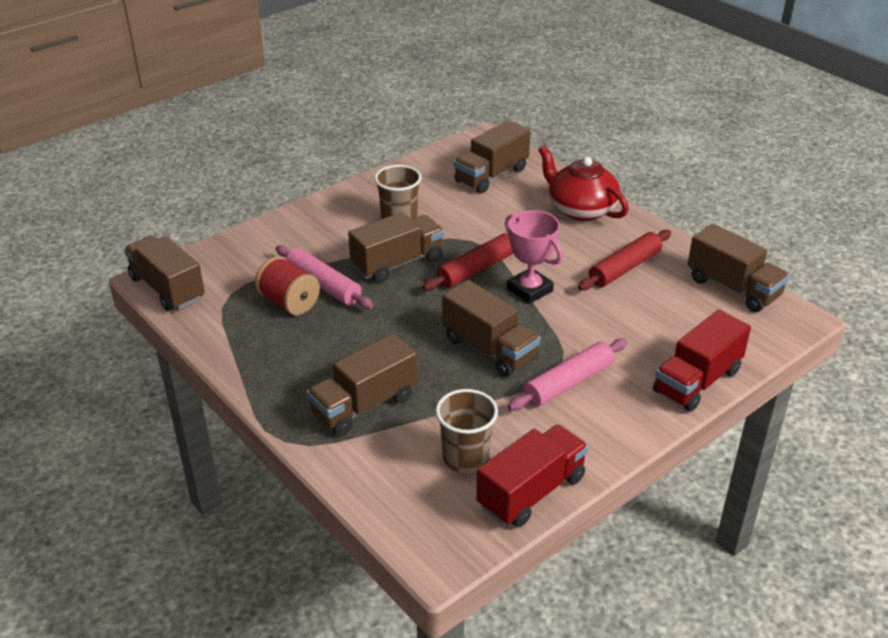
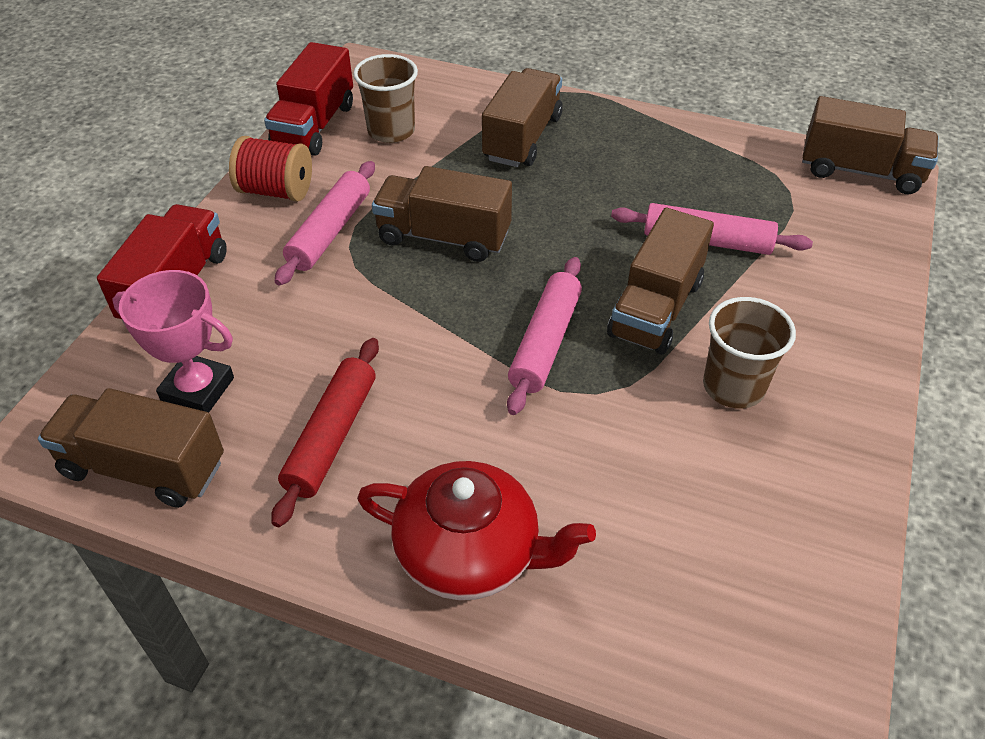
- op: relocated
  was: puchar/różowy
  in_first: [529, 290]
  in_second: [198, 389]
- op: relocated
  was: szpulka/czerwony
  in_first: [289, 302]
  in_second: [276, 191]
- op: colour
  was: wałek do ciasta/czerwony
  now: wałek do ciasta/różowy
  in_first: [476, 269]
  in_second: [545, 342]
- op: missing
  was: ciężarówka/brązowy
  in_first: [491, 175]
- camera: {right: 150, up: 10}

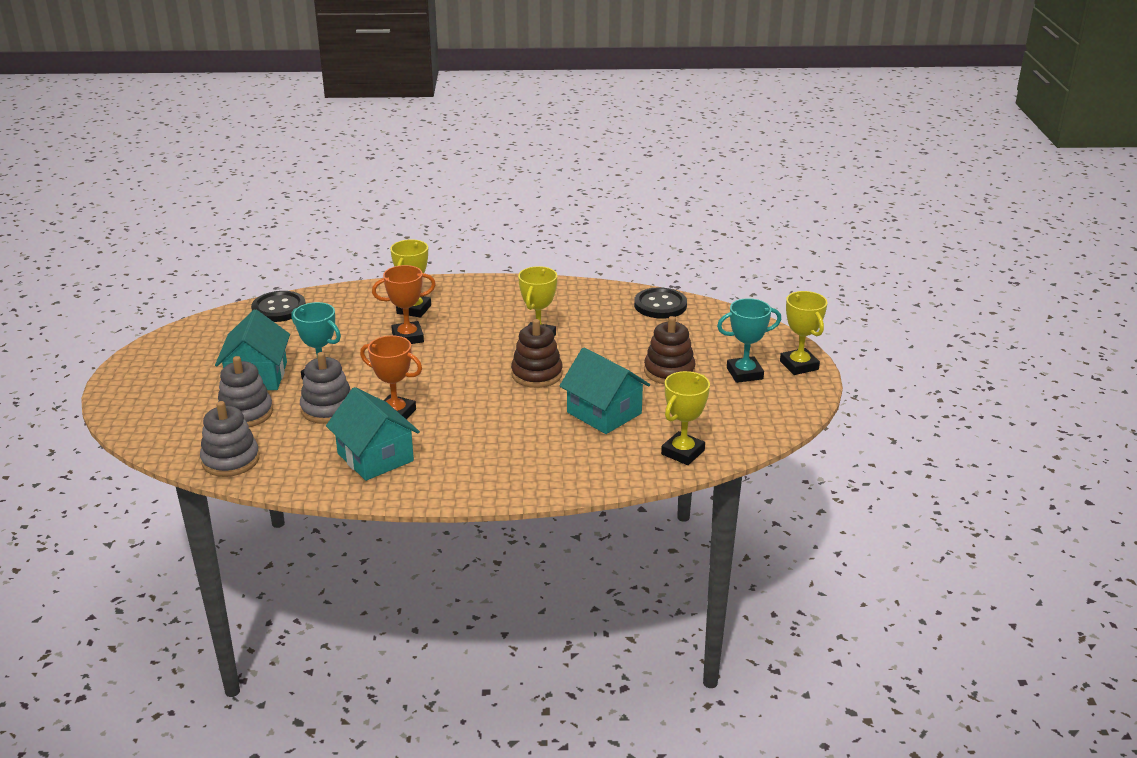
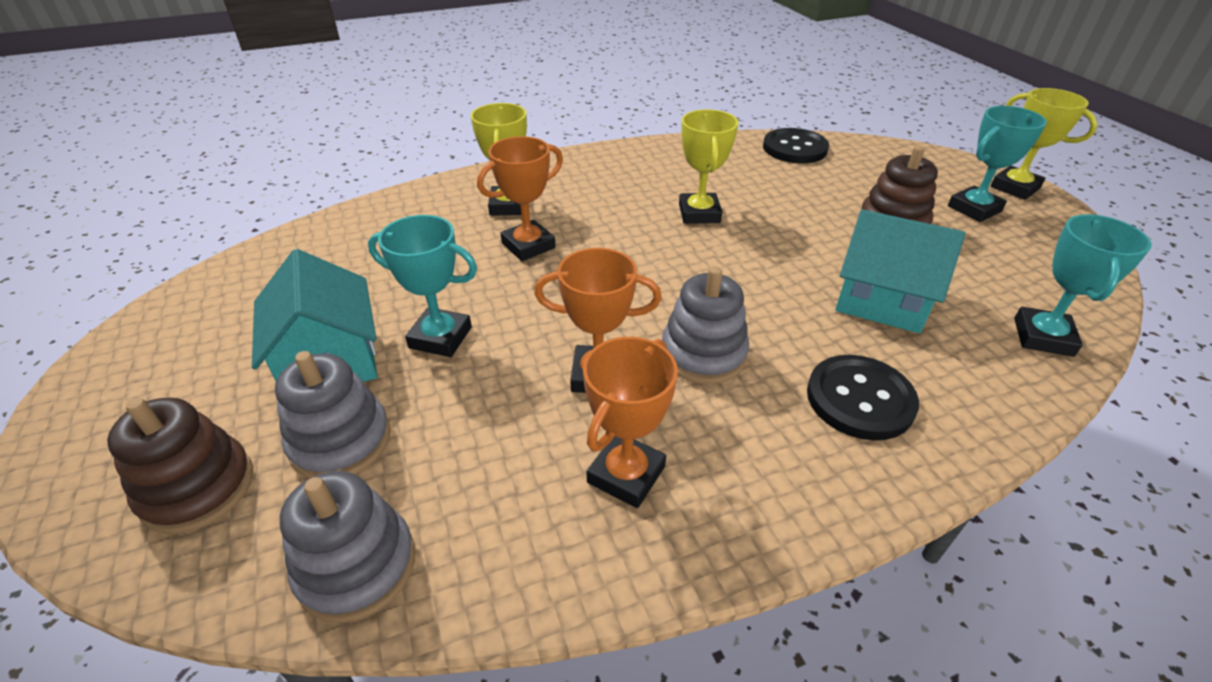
- op: relocated
  was: zabawka nakładanka/brązowy
  in_first: [537, 374]
  in_second: [198, 488]
- op: exchanged
  was: domek/turkusowy
  now: puchar/pomarańczowy
  in_first: [375, 457]
  in_second: [626, 474]
- op: relocated
  was: zabawka nakładanka/szary
  in_first: [328, 409]
  in_second: [703, 354]
- op: relocated
  was: guzik/czarny
  in_first: [279, 308]
  in_second: [860, 399]
- op: colour
  was: puchar/żółty
  now: puchar/turkusowy
  in_first: [683, 452]
  in_second: [1043, 337]
- camera: {right: -20, up: 10}

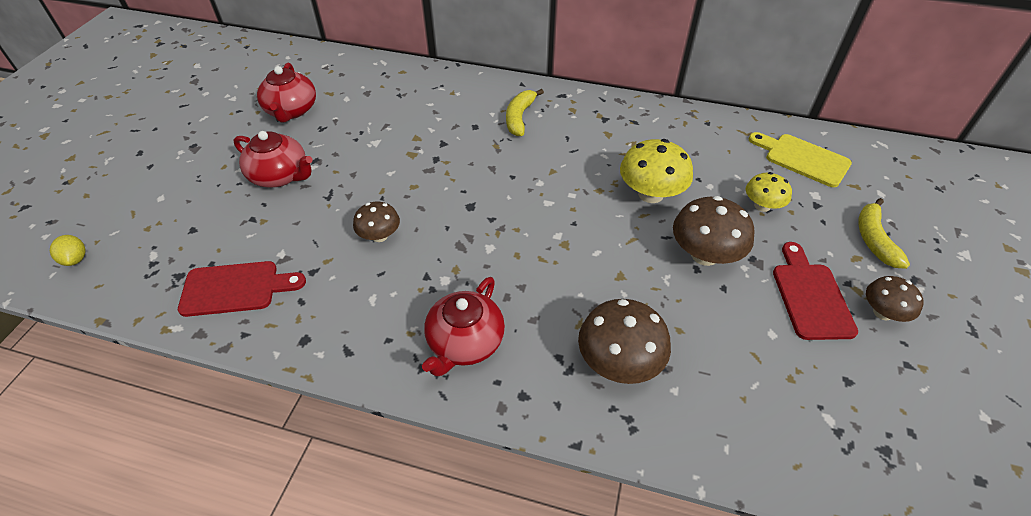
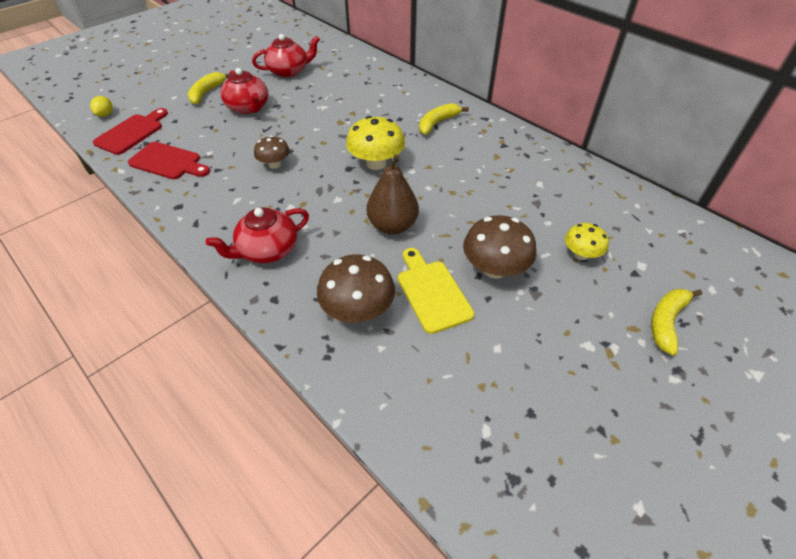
- op: relocated
  was: deska do krojenia/czerwony
  in_first: [810, 296]
  in_second: [132, 133]
- op: appeared
  now: banan/żółty
  in_second: [207, 92]
- op: spun
  was: imbryk/czerwony
  in_first: [291, 111]
  in_second: [289, 71]
  clockwise: -135
- op: relocated
  was: grzyb/żółty
  in_first: [650, 194]
  in_second: [376, 163]
- op: appeared
  now: gruszka/brązowy
  in_second: [392, 226]
- op: relocated
  was: deska do krojenia/żółty
  in_first: [802, 159]
  in_second: [432, 292]
- op: missing
  was: grzyb/brązowy
  in_first: [882, 312]
- camera: {right: 30, up: 0}

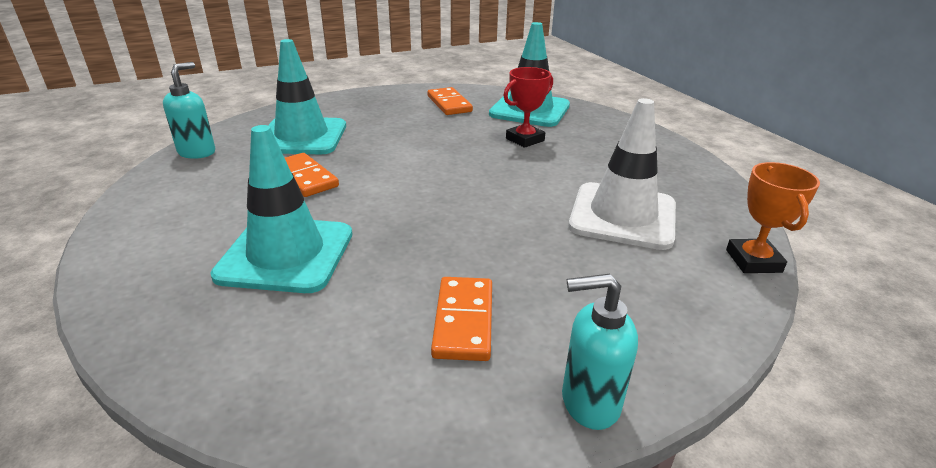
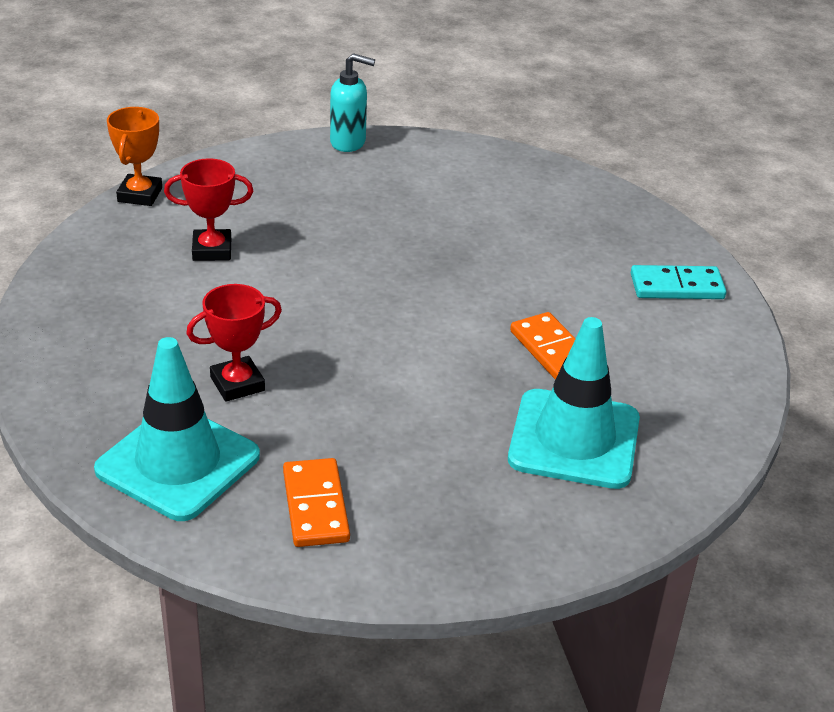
- op: exchanged
  was: pachołek/biały
  now: puchar/czerwony
  in_first: [622, 216]
  in_second: [212, 250]
- op: appeared
  now: kostka domina/turkusowy
  in_second: [676, 286]
- op: missing
  was: dozownik mydła/turkusowy
  in_first: [197, 152]
- op: missing
  was: pachołek/turkusowy
  in_first: [286, 254]
- op: missing
  was: kostka domina/pomarańczowy
  in_first: [463, 321]
- camera: {right: -170, up: 5}

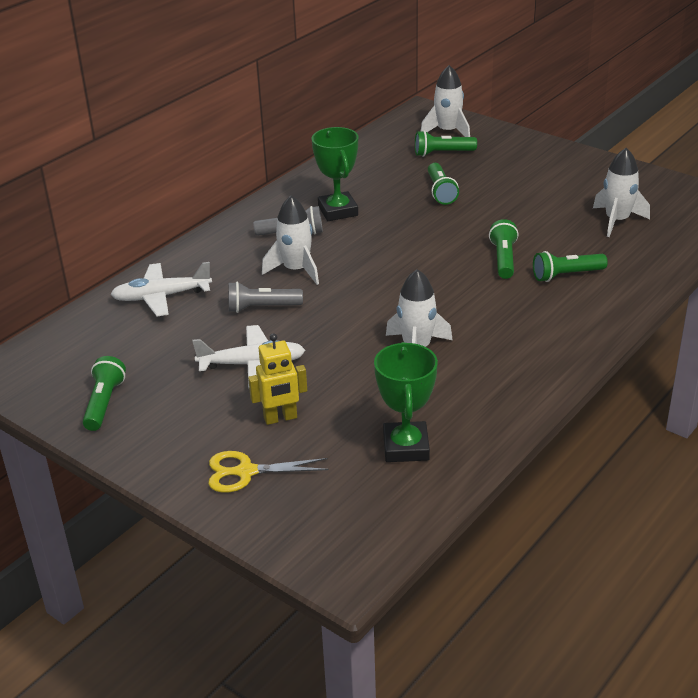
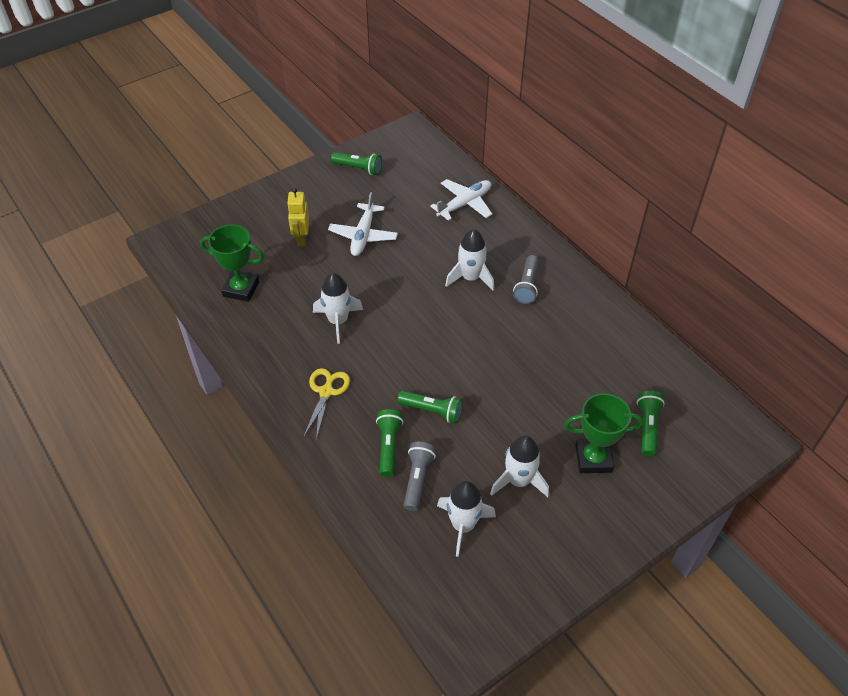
- op: relocated
  was: nożyczki/żółty
  in_first: [246, 472]
  in_second: [326, 392]
- op: relocated
  was: latarka/szary
  in_first: [262, 308]
  in_second: [418, 479]
- op: spun
  was: samolot/biały
  in_first: [161, 297]
  in_second: [464, 204]
  clockwise: 45
- op: relocated
  was: rakieta/biały
  in_first: [447, 132]
  in_second: [519, 480]
- op: relocated
  was: puchar/zielony
  in_first: [338, 211]
  in_second: [593, 459]
- op: missing
  was: latarka/zielony
  in_first: [440, 192]
- camera: {right: 105, up: 15}

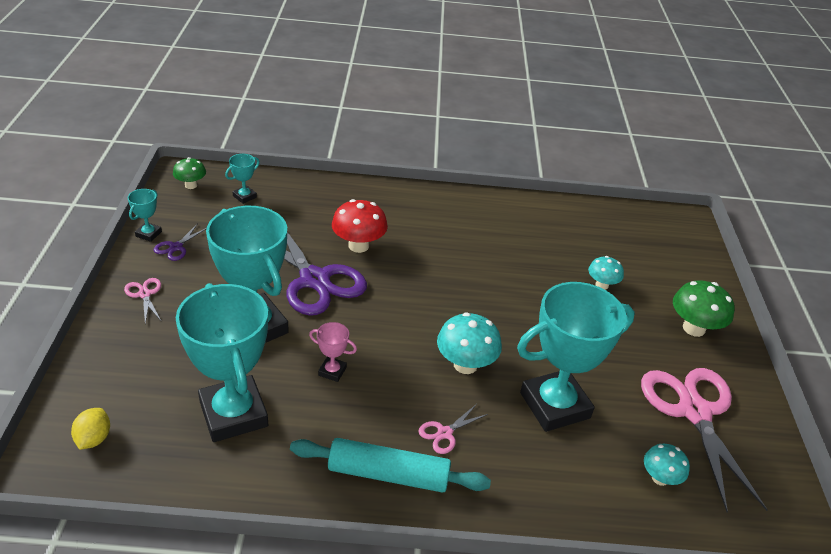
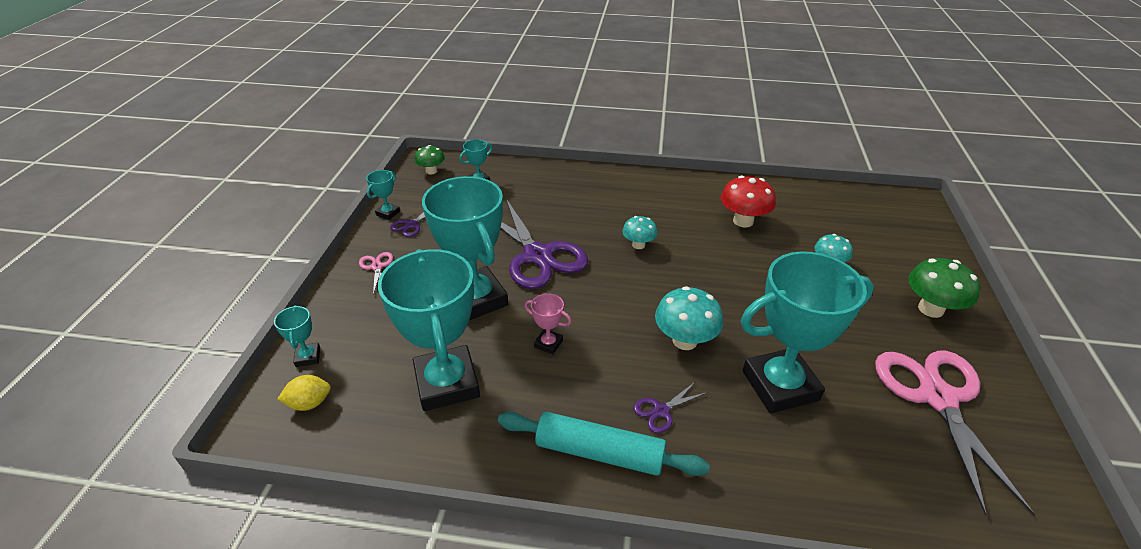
- op: appeared
  now: puchar/turkusowy
  in_second: [308, 357]
- op: spun
  was: cytryna/żółty
  in_first: [94, 439]
  in_second: [309, 403]
  clockwise: 60
- op: relocated
  was: grzyb/turkusowy
  in_first: [660, 478]
  in_second: [638, 245]
- op: colour
  was: nożyczki/różowy
  now: nożyczki/fioletowy
  in_first: [445, 433]
  in_second: [661, 411]
- op: relocated
  was: grzyb/czerwony
  in_first: [358, 246]
  in_second: [743, 221]
- camera: {right: 10, up: 0}

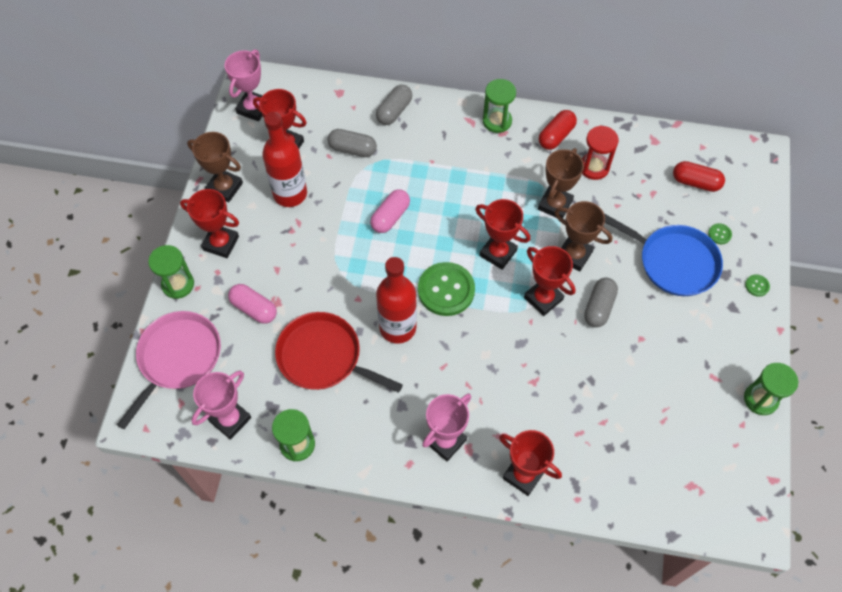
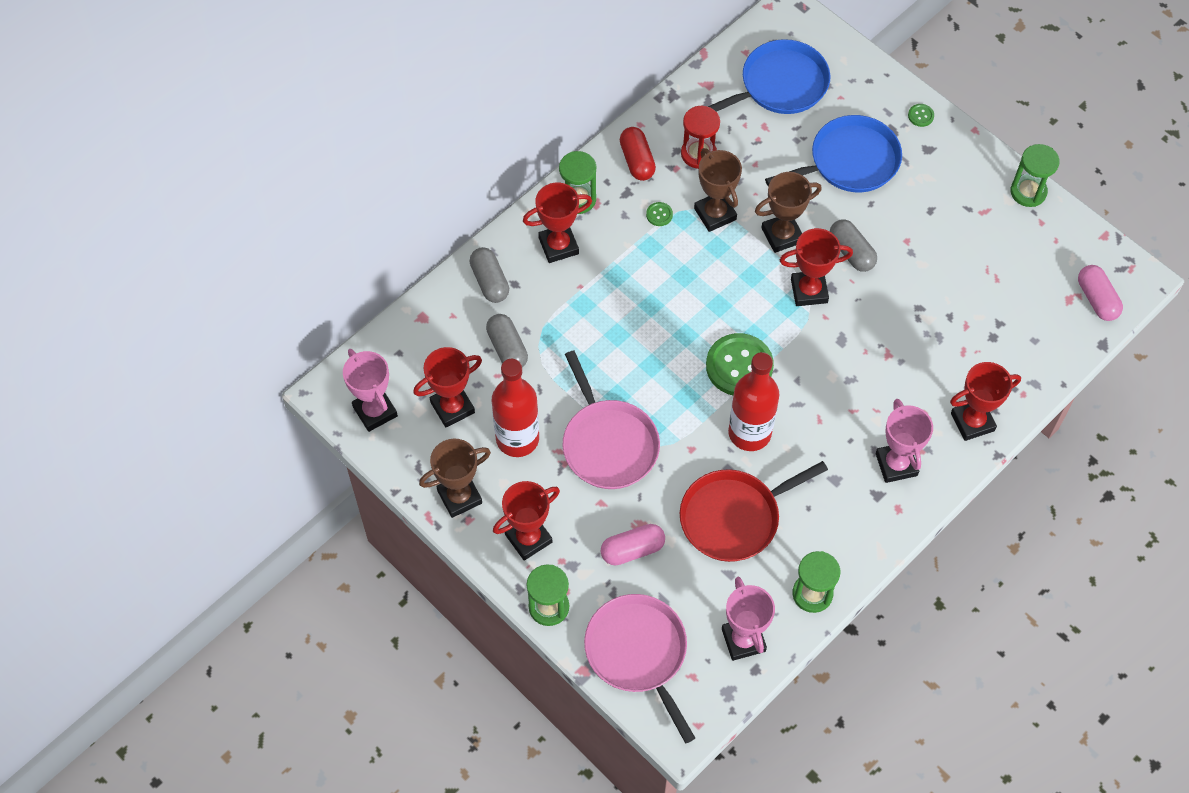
- op: spun
  was: kapsułka/szary
  in_first: [352, 149]
  in_second: [507, 348]
  clockwise: -75
- op: relocated
  was: puchar/czerwony
  in_first: [498, 253]
  in_second: [558, 246]
- op: appeared
  now: patelnia/różowy
  in_second: [608, 444]
- op: relocated
  was: guzik/zielony
  in_first: [719, 234]
  in_second: [659, 214]
- op: exchanged
  was: kapsułka/czerwony
  now: patelnia/niebieski
  in_first: [695, 182]
  in_second: [780, 85]
- op: relocated
  was: kapsułka/różowy
  in_first: [390, 217]
  in_second: [1097, 299]
- camera: {right: -55, up: 0}

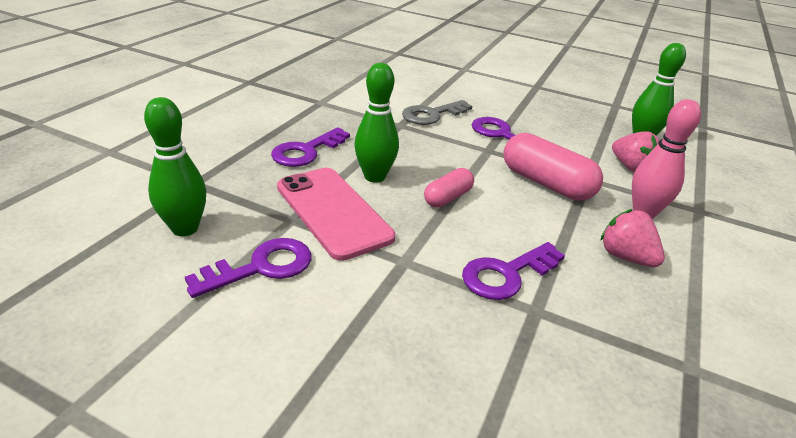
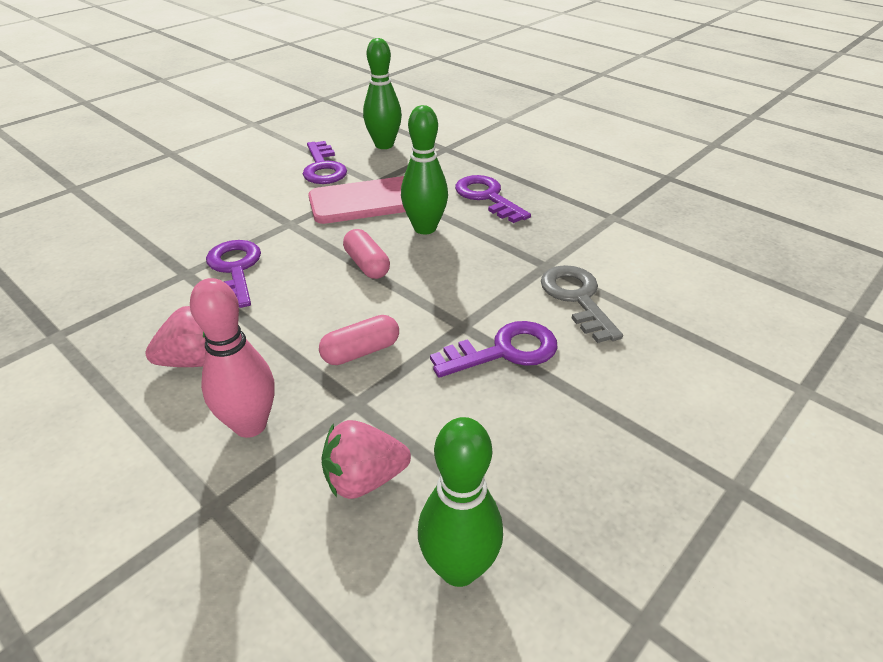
- op: size
  was: kapsułka/różowy
  in_first: [546, 183]
  in_second: [361, 352]
  ratio: 0.58
- camera: {right: 110, up: 5}

